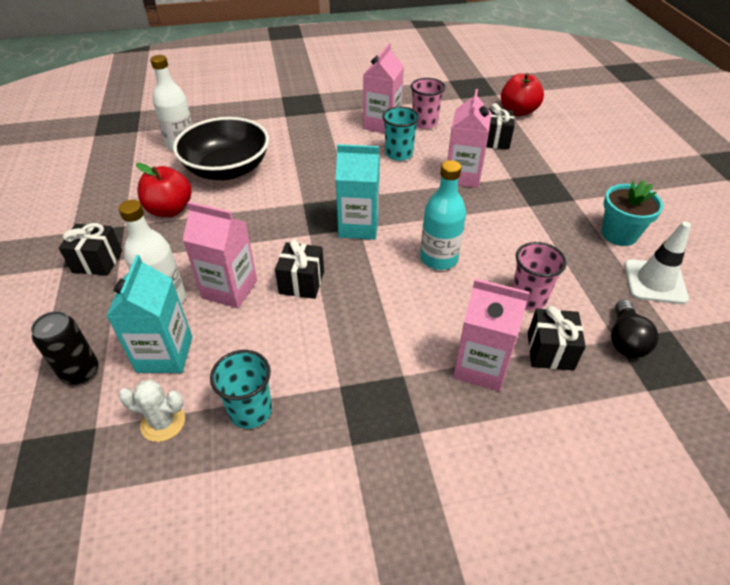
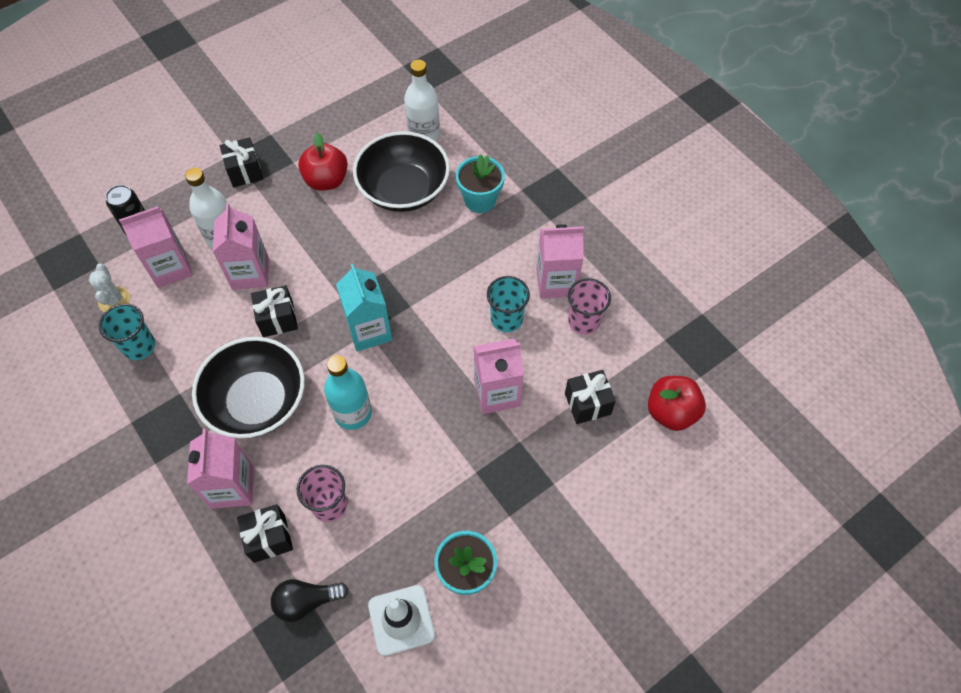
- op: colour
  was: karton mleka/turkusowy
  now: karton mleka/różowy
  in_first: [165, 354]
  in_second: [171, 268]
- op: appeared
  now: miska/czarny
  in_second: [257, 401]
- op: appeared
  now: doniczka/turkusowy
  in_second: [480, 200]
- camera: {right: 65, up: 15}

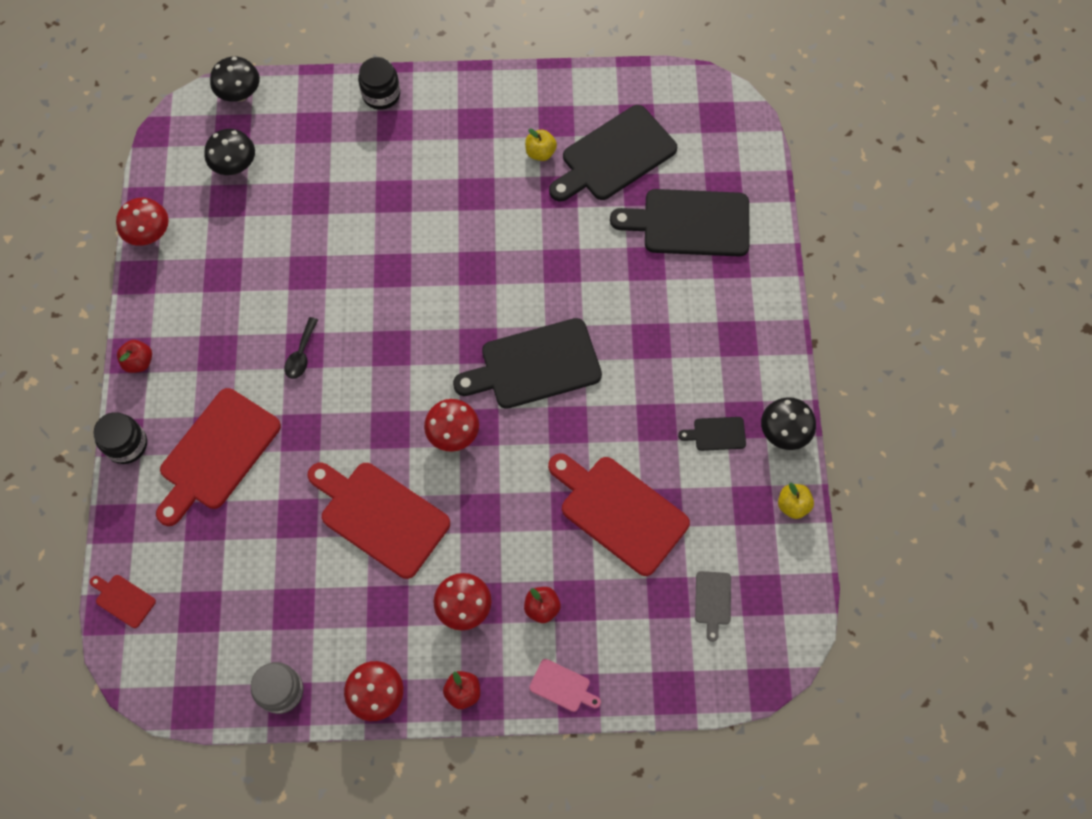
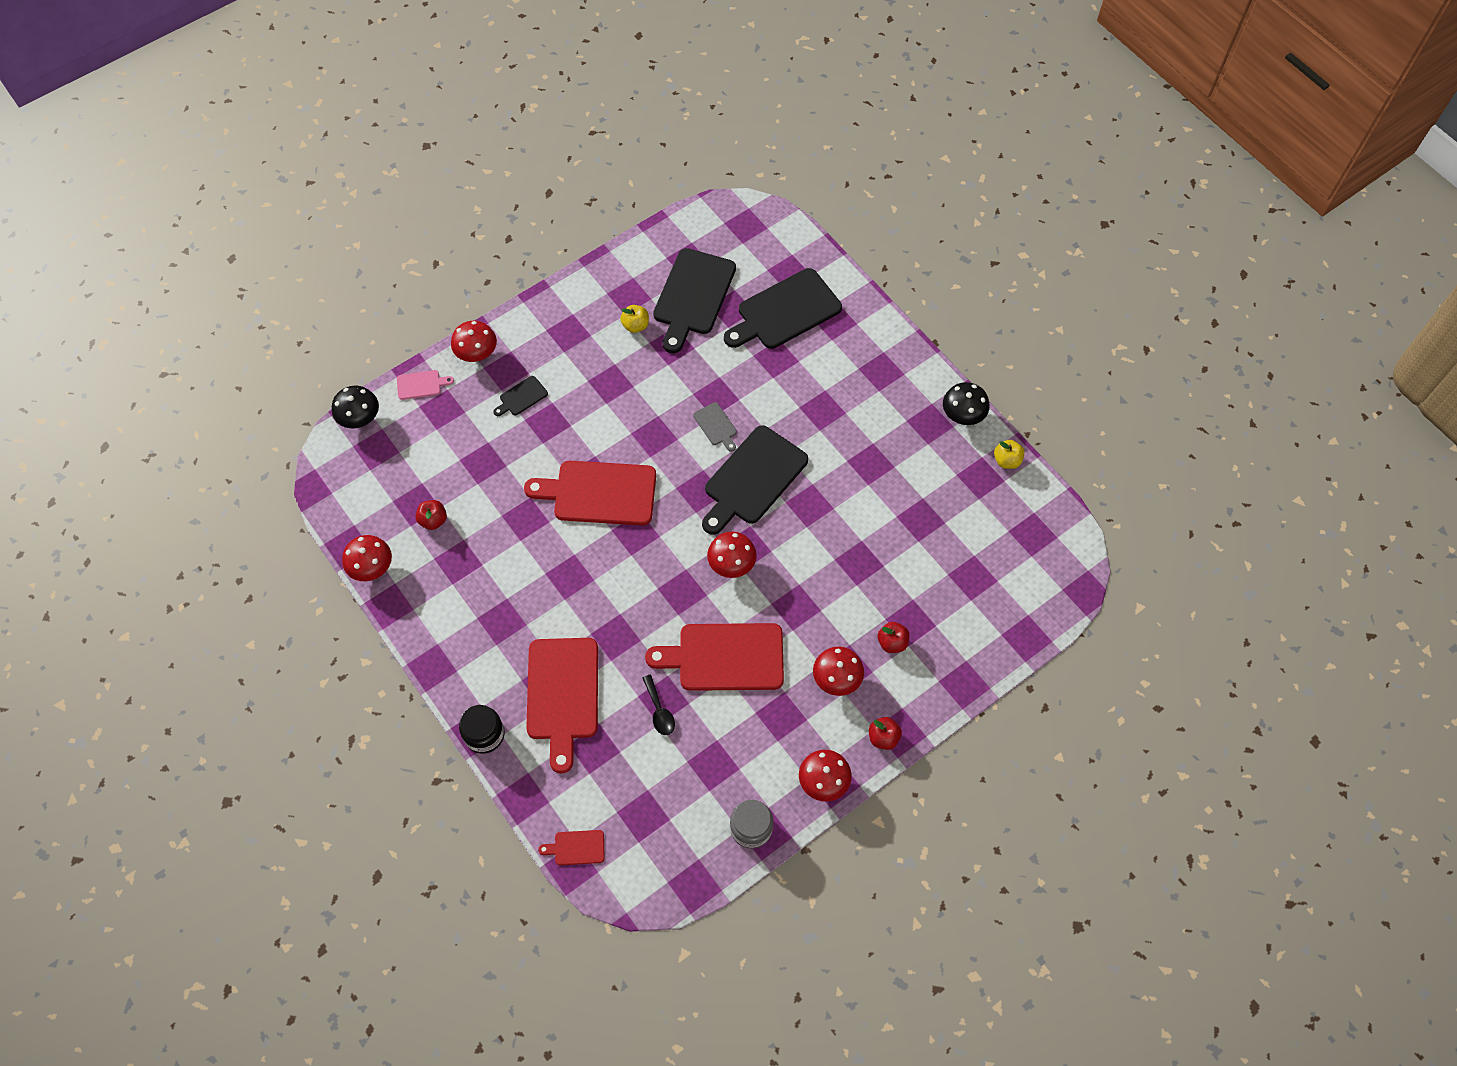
- op: relocated
  was: deska do krojenia/różowy
  in_first: [562, 686]
  in_second: [421, 384]
- op: relocated
  was: jabłko/czerwony
  in_first: [139, 362]
  in_second: [433, 520]
- op: exchanged
  was: słoik/czarny
  now: grzyb/czerwony
  in_first: [381, 94]
  in_second: [477, 354]
- op: relocated
  was: deska do krojenia/czarny
  in_first: [716, 434]
  in_second: [521, 397]
- op: relocated
  was: deska do krojenia/czerwony
  in_first: [619, 512]
  in_second: [599, 493]
- op: relocated
  was: łyżka/czarny
  in_first: [301, 354]
  in_second: [659, 711]
- op: relocated
  was: deska do krojenia/szary
  in_first: [713, 601]
  in_second: [716, 426]
- op: missing
  was: grzyb/czarny
  in_first: [235, 165]
- camera: {right: -35, up: -5}

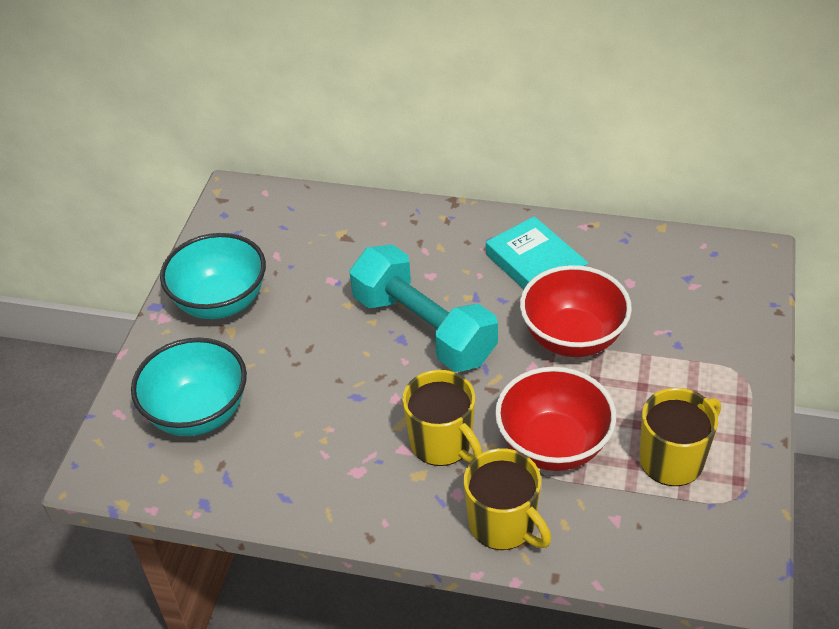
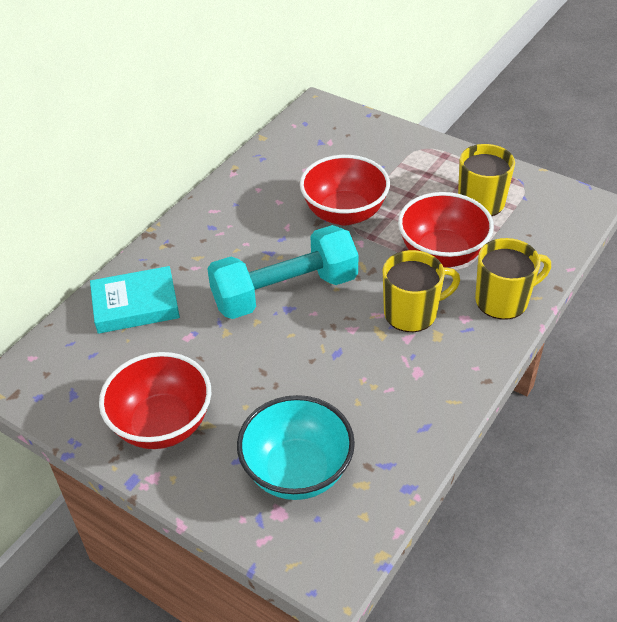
- op: relocated
  was: książka/turkusowy
  in_first: [536, 265]
  in_second: [135, 305]
- op: colour
  was: miska/turkusowy
  now: miska/czerwony
  in_first: [221, 302]
  in_second: [162, 424]
- camera: {right: -70, up: 0}

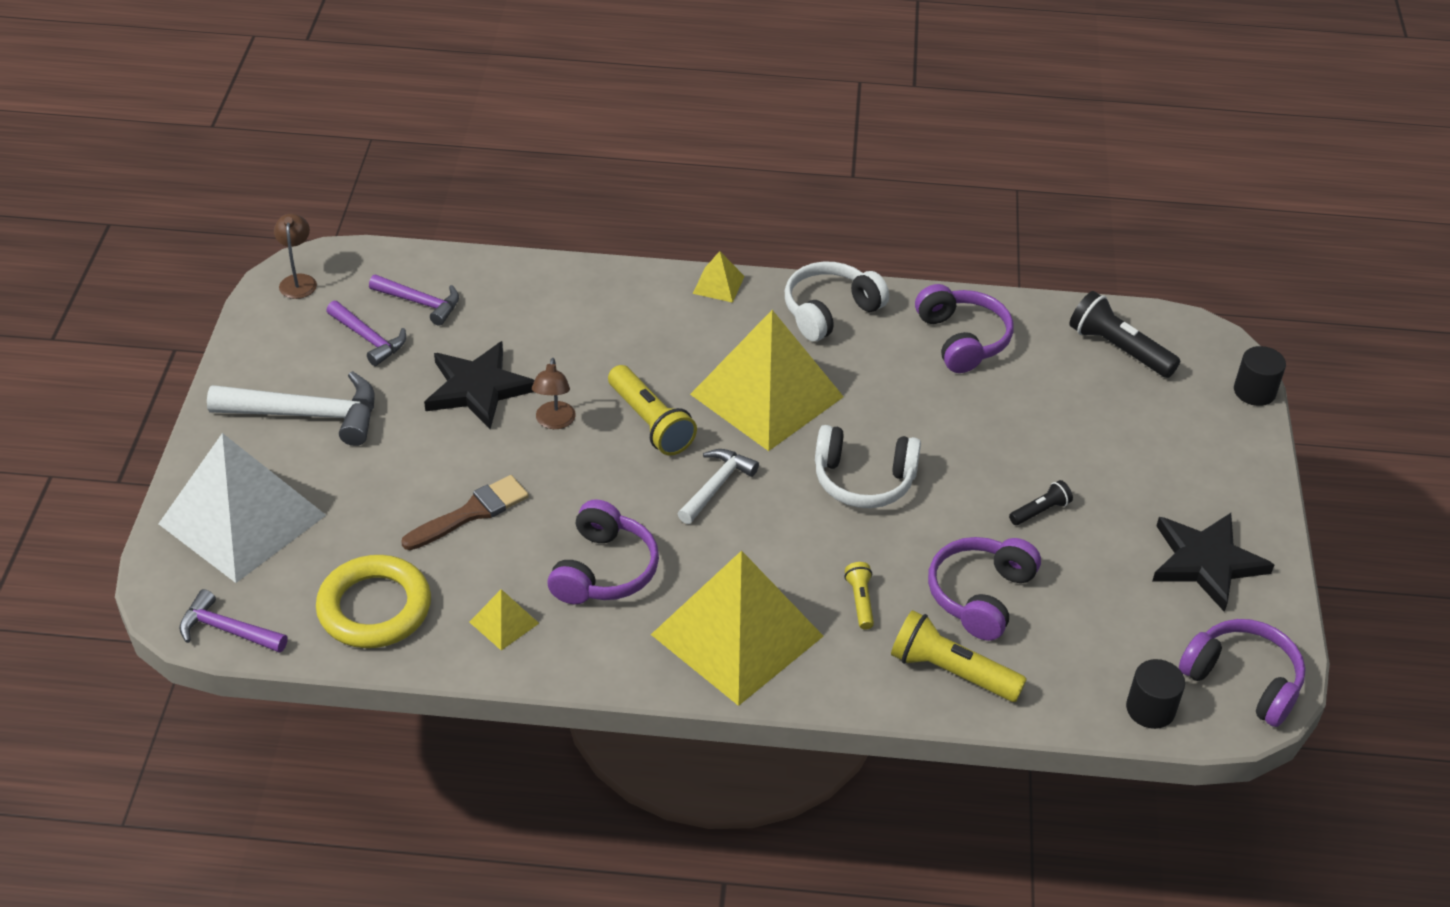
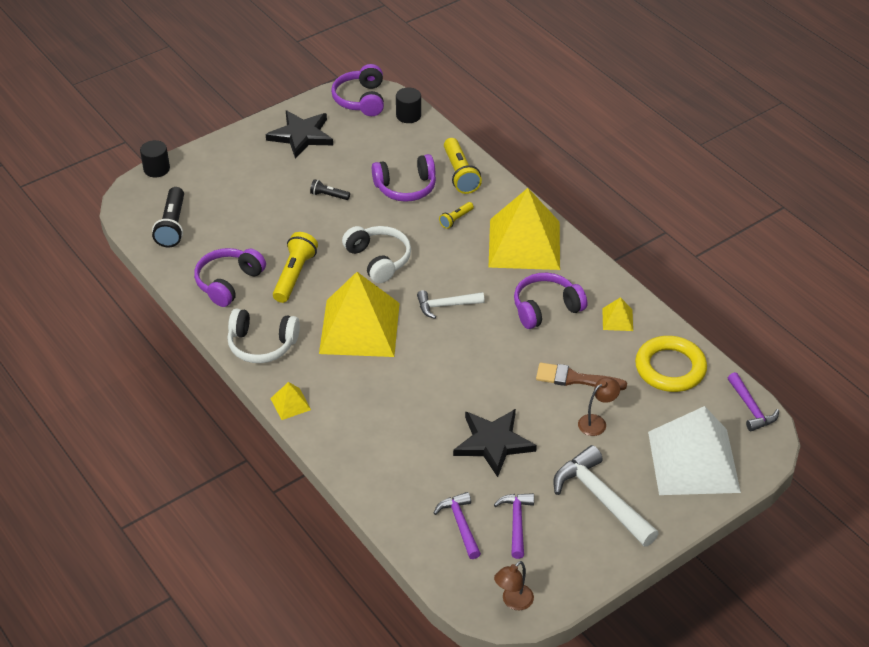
- op: relocated
  was: latarka/żółty
  in_first: [650, 422]
  in_second: [294, 275]
- op: relocated
  was: lampka/brązowy
  in_first: [554, 422]
  in_second: [596, 422]
- camera: {right: -130, up: 0}

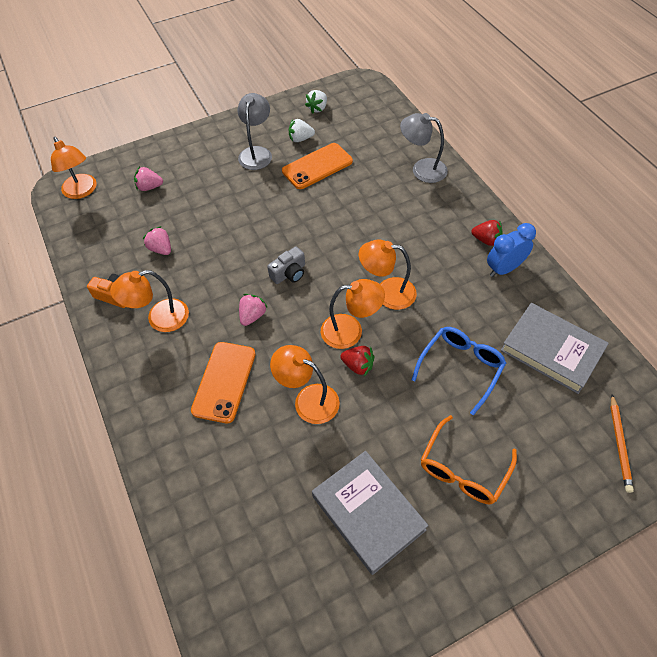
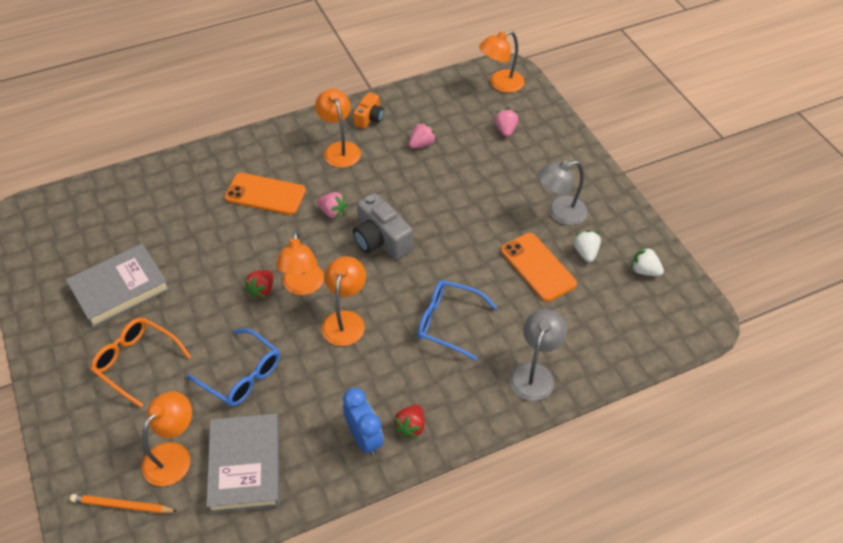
- op: relocated
  was: lampka/pomarańczowy
  in_first: [308, 399]
  in_second: [173, 455]
- op: spun
  was: książka/szary
  in_first: [551, 350]
  in_second: [245, 465]
  clockwise: -45
- op: size
  was: aparat fotograficzny/szary
  in_first: [289, 273]
  in_second: [381, 240]
  ratio: 1.65
- op: appeared
  now: okulary/niebieski
  in_second: [448, 322]
- op: spun
  was: lampka/szary
  in_first: [257, 153]
  in_second: [559, 213]
  clockwise: 150
- camera: {right: 90, up: -5}

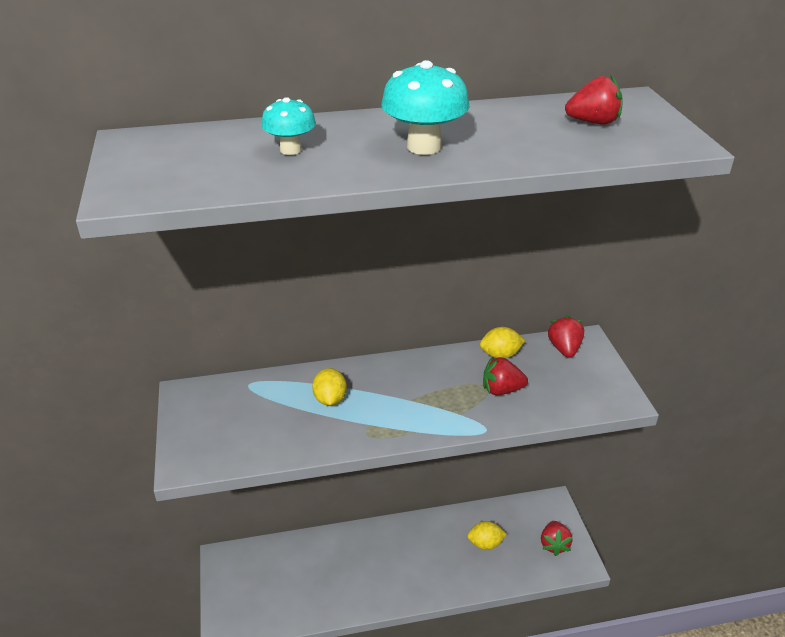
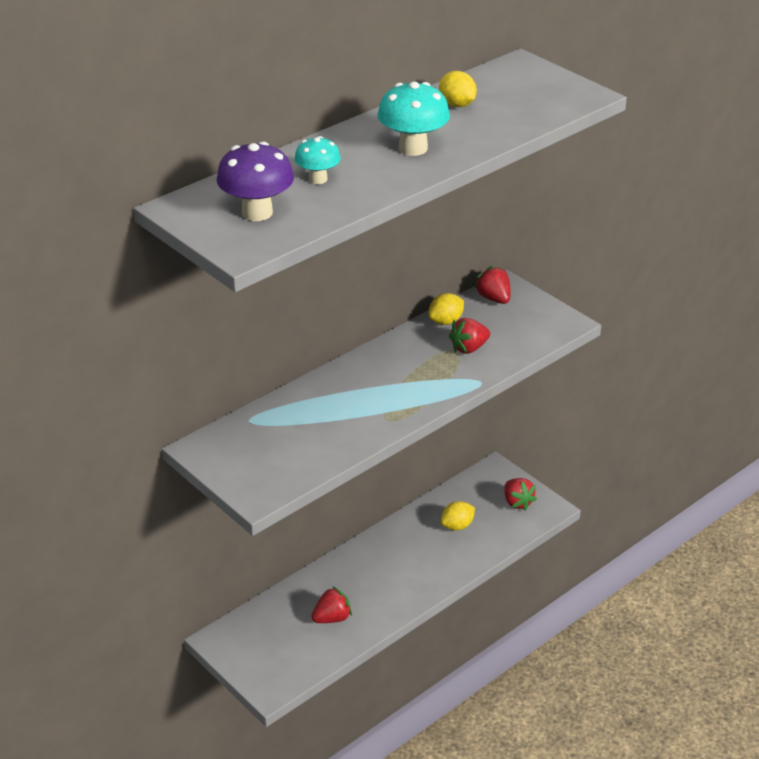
- op: appeared
  now: grzyb/fioletowy
  in_second: [257, 213]
- op: relocated
  was: truskawka/czerwony
  in_first: [593, 122]
  in_second: [332, 618]
- op: relocated
  was: cytryna/żółty
  in_first: [330, 399]
  in_second: [457, 105]
- camera: {right: -30, up: 0}

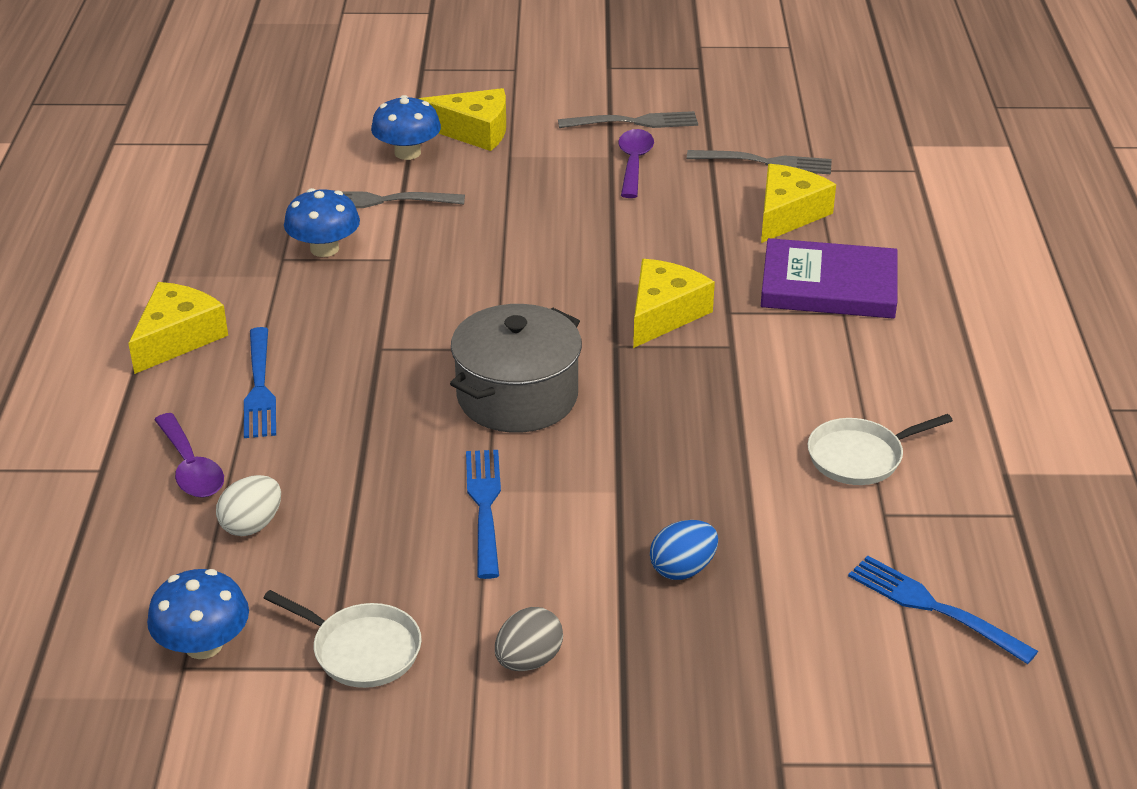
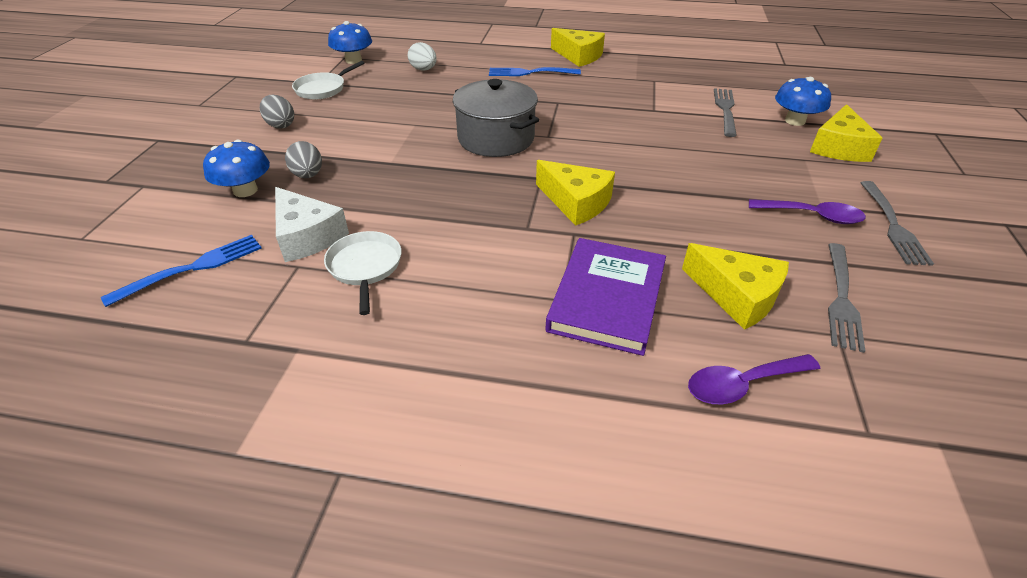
- op: relocated
  was: grzyb/niebieski
  in_first: [324, 249]
  in_second: [245, 190]
- op: appeared
  now: ser/biały
  in_second: [307, 236]
- op: colour
  was: jajko/niebieski
  now: jajko/szary
  in_first: [682, 569]
  in_second: [308, 175]
- op: relocated
  was: łyżka/fioletowy
  in_first: [190, 467]
  in_second: [742, 384]
- op: missing
  was: widelec/niebieski
  in_first: [484, 507]
- camera: {right: 100, up: 5}

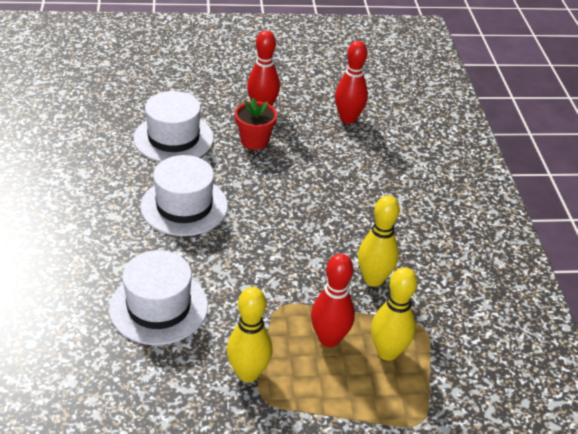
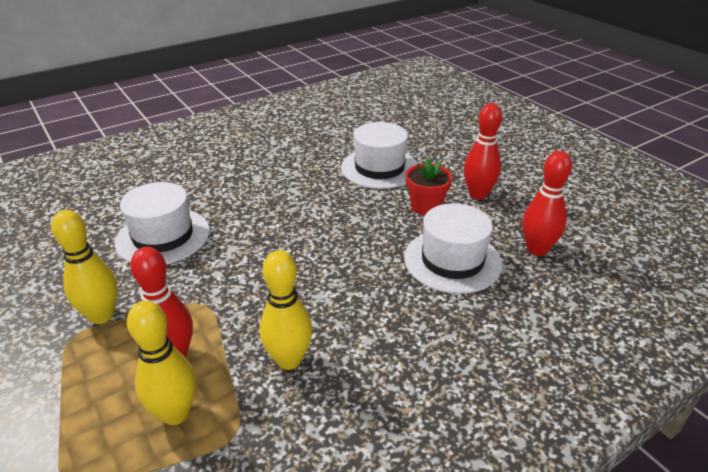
- op: relocated
  was: kapelusz/biały
  in_first: [184, 206]
  in_second: [452, 260]
- camera: {right: 65, up: -5}

